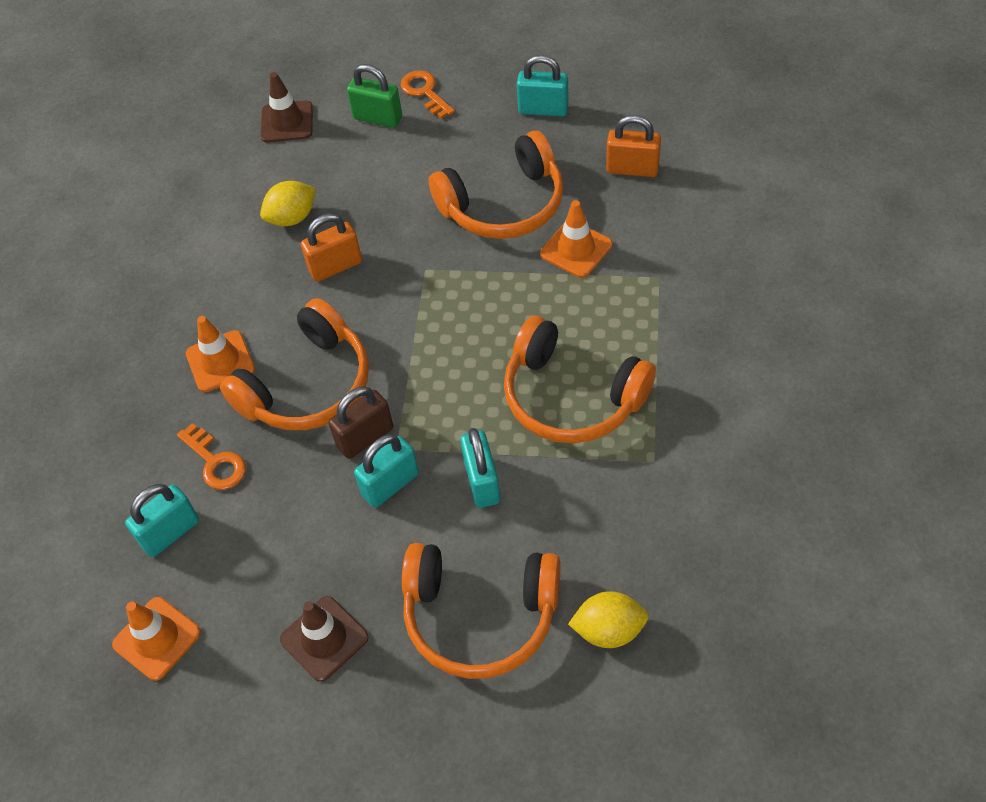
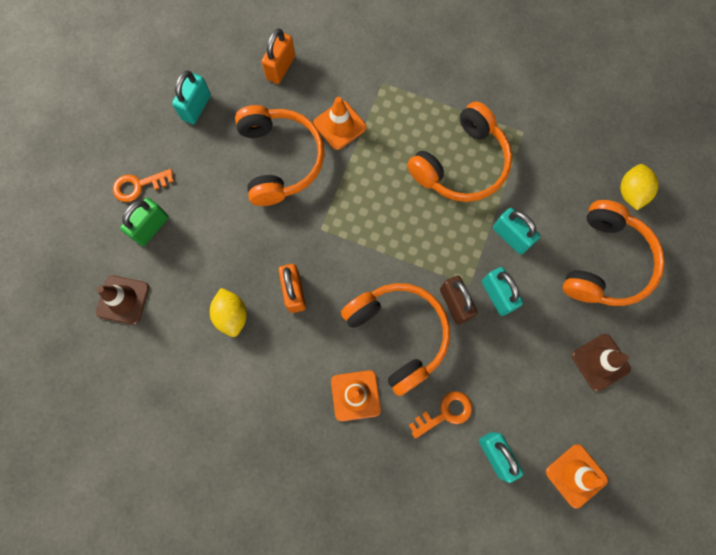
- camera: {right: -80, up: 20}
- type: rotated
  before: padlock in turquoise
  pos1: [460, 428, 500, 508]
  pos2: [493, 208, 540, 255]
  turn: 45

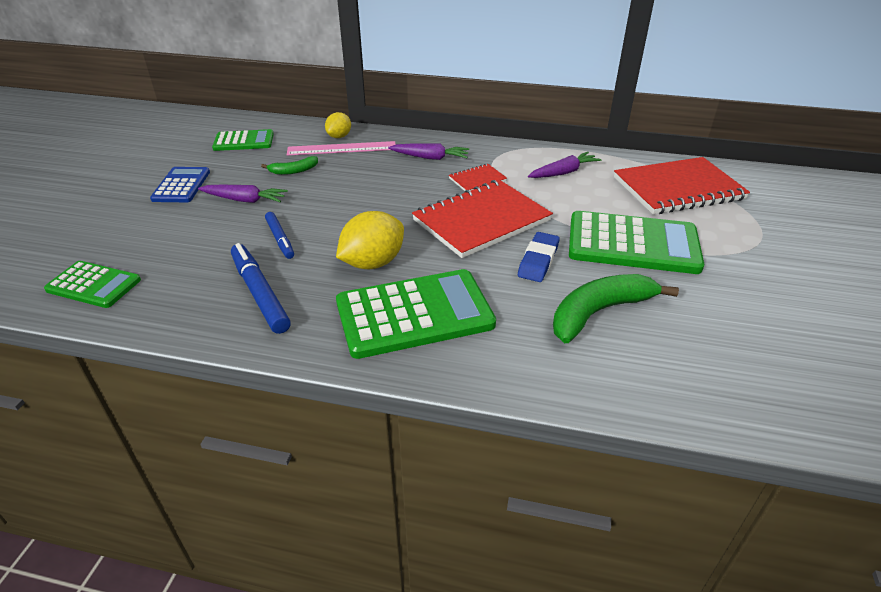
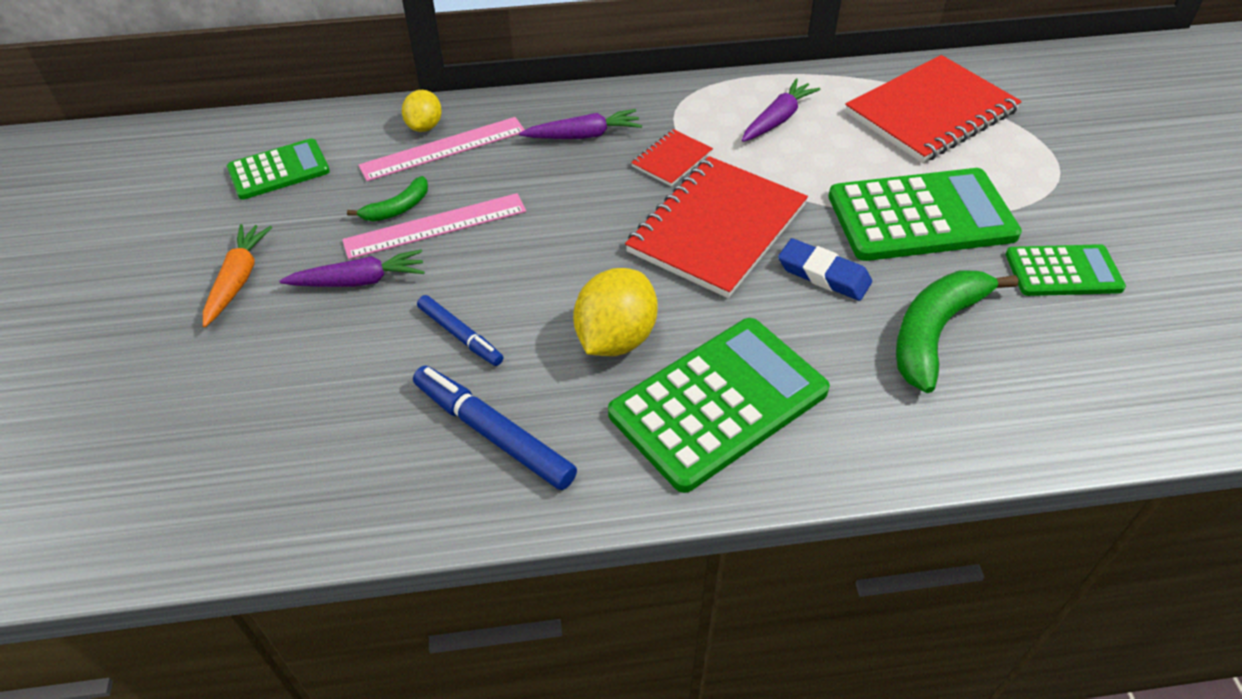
- camera: {right: -20, up: 10}
- type: swapped
  before: calculator in blue
  after: carrot in orange
  pos1: [150, 167, 210, 202]
  pos2: [203, 224, 272, 327]
- type: new
  after: ruler in pink
  pos2: [342, 193, 526, 259]
- type: rotated
  before: eraser in blue
  pos1: [518, 232, 560, 282]
  pos2: [778, 238, 872, 301]
  turn: -60
- type: shifted
  before: calculator in green
  pos1: [44, 261, 141, 308]
  pos2: [1006, 244, 1126, 296]

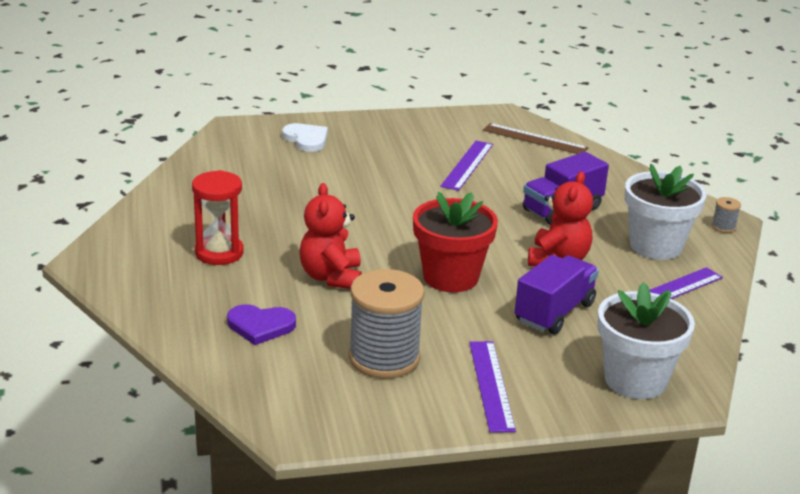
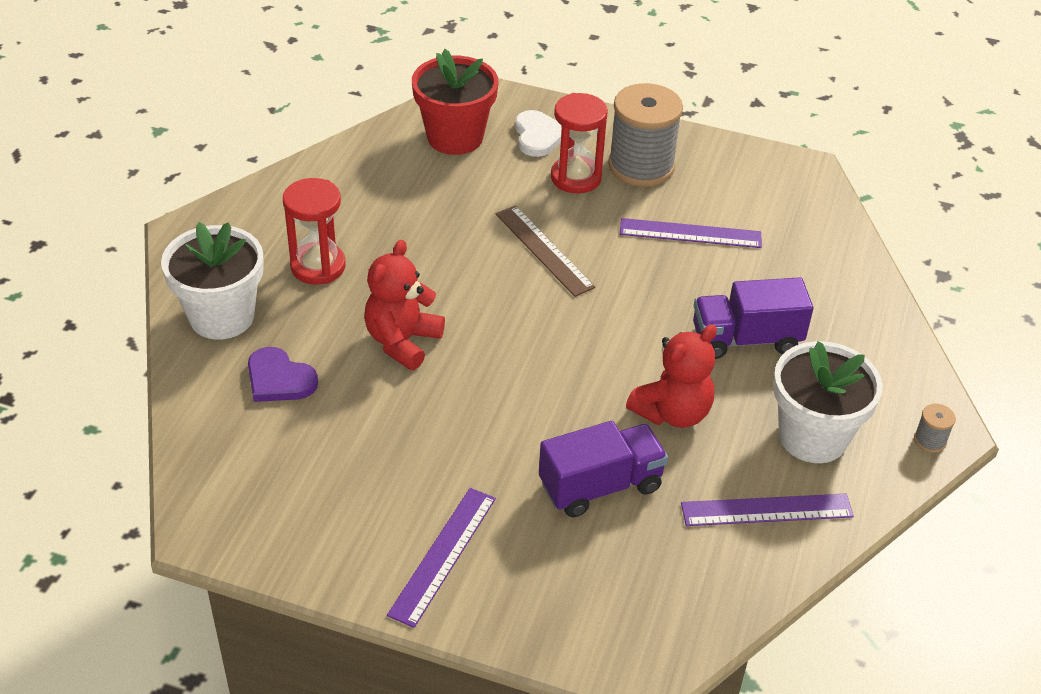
- camera: {right: 30, up: 15}
- type: shifted
  before: flower pot in white
  pos1: [597, 282, 695, 399]
  pos2: [161, 222, 264, 340]
- type: shifted
  before: flower pot in red
  pos1: [413, 192, 498, 292]
  pos2: [412, 49, 498, 155]
- type: shifted
  before: ruler in brown
  pos1: [483, 123, 589, 154]
  pos2: [496, 205, 595, 297]
- type: new
  after: hourglass in red
  pos2: [551, 93, 608, 193]
- type: shifted
  before: spool in grey
  pos1: [349, 269, 424, 379]
  pos2: [608, 83, 683, 187]
- type: rotated
  before: ruler in purple
  pos1: [440, 141, 493, 191]
  pos2: [620, 218, 762, 248]
  turn: 45

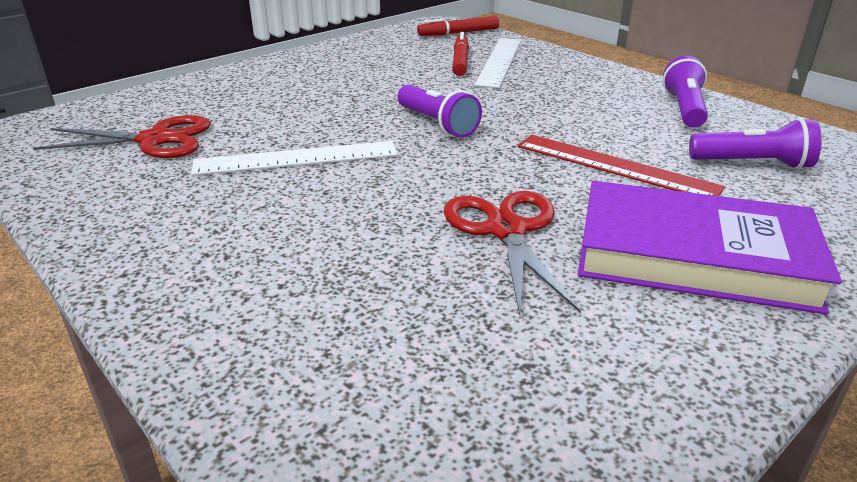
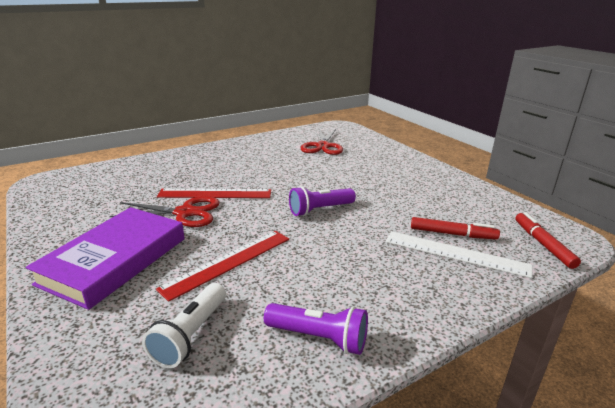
- camera: {right: 100, up: -5}
- type: repainted
  before: flashlight in purple
  after: flashlight in white
  pos1: [689, 118, 822, 170]
  pos2: [142, 283, 226, 368]
- type: new
  after: ruler in red
  pos2: [157, 188, 271, 198]
- type: gone
  before: ruler in white
  pos1: [191, 141, 398, 175]

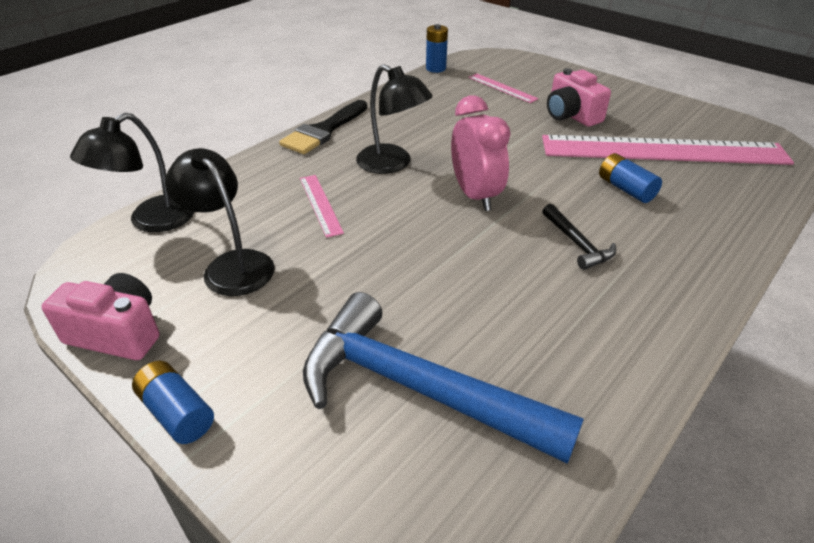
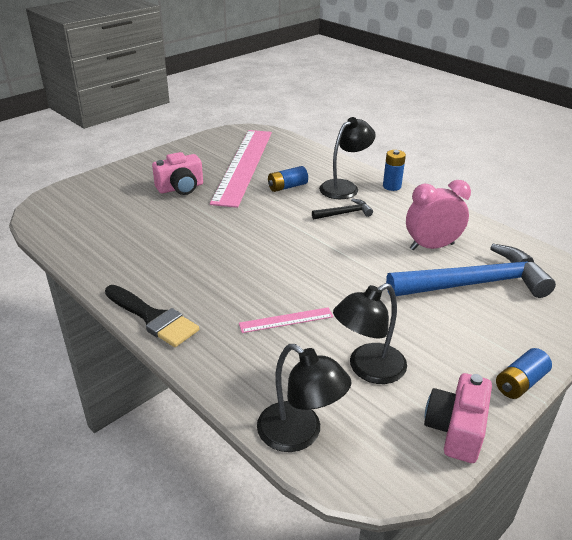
- camera: {right: -85, up: -5}
- type: shifted
  before: lamp in black
  pos1: [356, 64, 433, 174]
  pos2: [319, 117, 376, 199]
- type: shifted
  before: battery in blue
  pos1: [426, 24, 448, 73]
  pos2: [383, 150, 406, 191]
- type: rotated
  before: hammer in blue
  pos1: [303, 292, 584, 464]
  pos2: [386, 244, 556, 298]
  turn: -135
- type: shifted
  before: clock in pink
  pos1: [451, 95, 511, 211]
  pos2: [406, 180, 471, 250]
- type: gone
  before: ruler in pink
  pos1: [468, 73, 539, 103]

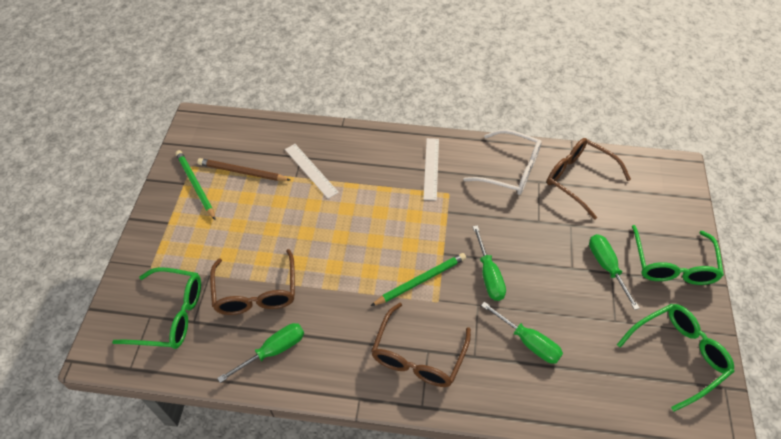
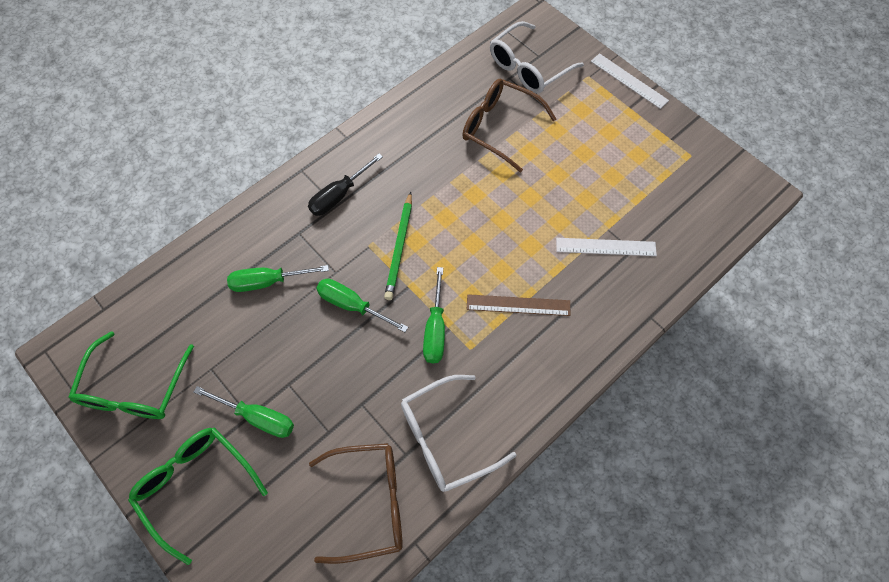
- camera: {right: 130, up: 10}
- type: swapped
  before: glasses in brown
  after: screwdriver in black
  pos1: [371, 303, 471, 387]
  pos2: [308, 154, 383, 216]
- type: shifted
  before: screwdriver in green
  pos1: [217, 323, 304, 383]
  pos2: [423, 267, 445, 363]
- type: new
  after: ruler in brown
  pos2: [467, 294, 570, 316]
- type: repainted
  before: glasses in green
  after: glasses in white
  pos1: [112, 267, 201, 349]
  pos2: [490, 21, 584, 93]
- type: shifted
  before: ruler in white
  pos1: [423, 138, 439, 200]
  pos2: [591, 53, 669, 109]
- type: gone
  before: pencil in green
  pos1: [176, 150, 216, 220]
- type: gone
  before: pencil in brown
  pos1: [197, 158, 290, 181]

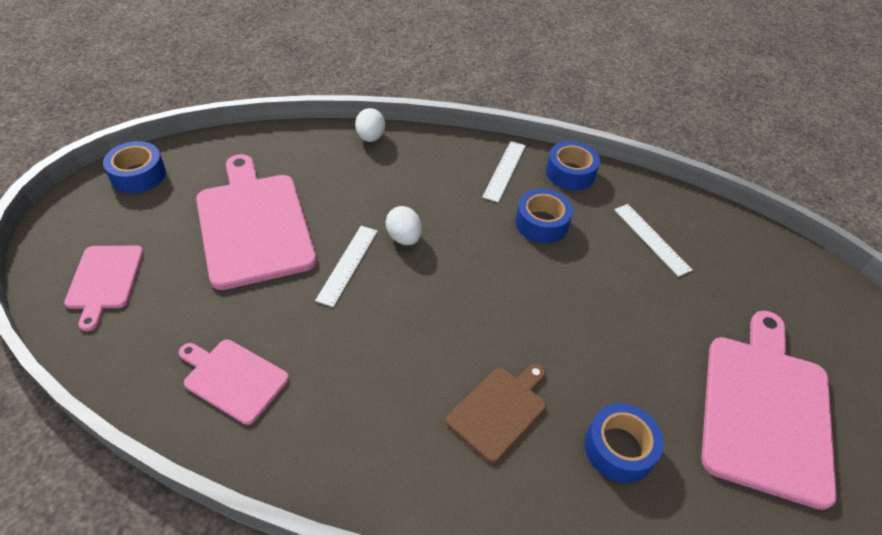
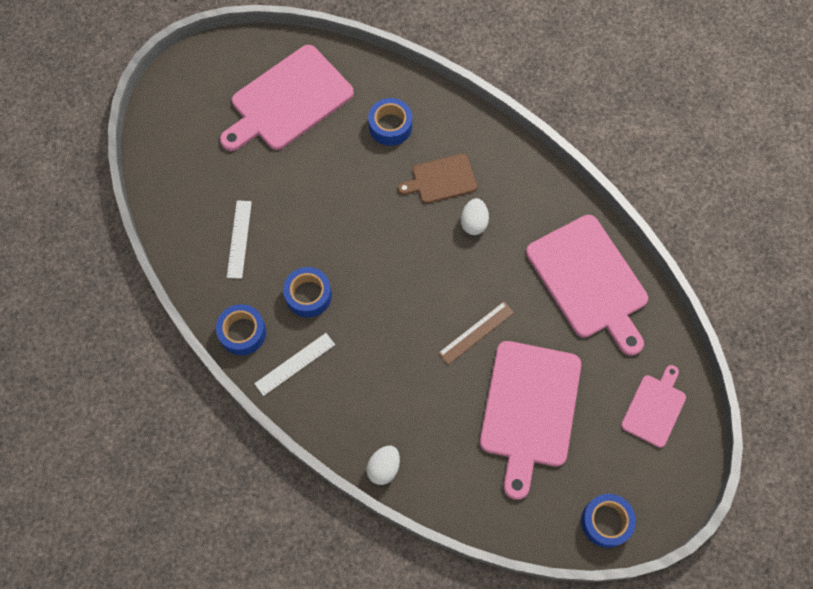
- camera: {right: -145, up: 20}
- type: repainted
  before: ruler in white
  after: ruler in brown
  pos1: [315, 226, 378, 307]
  pos2: [438, 301, 514, 365]
- type: shifted
  before: egg in white
  pos1: [386, 206, 422, 245]
  pos2: [461, 198, 489, 235]
- type: scaled
  before: cutting board in pink
  pos1: [179, 339, 289, 425]
  pos2: [526, 215, 648, 356]
  scale: 1.85

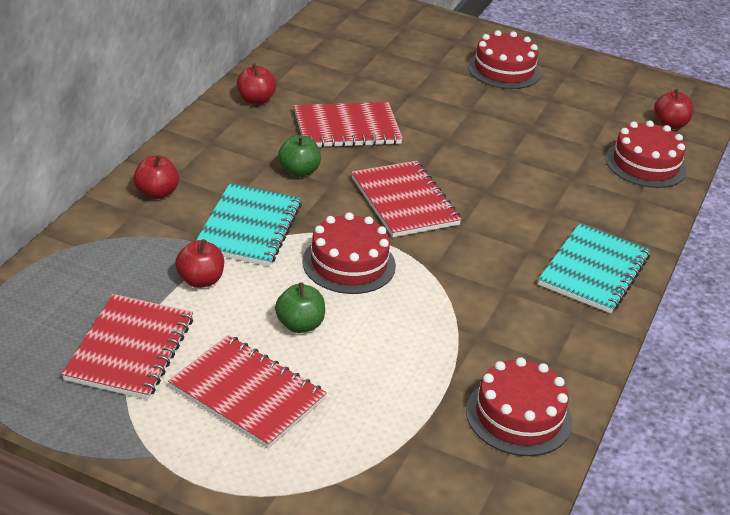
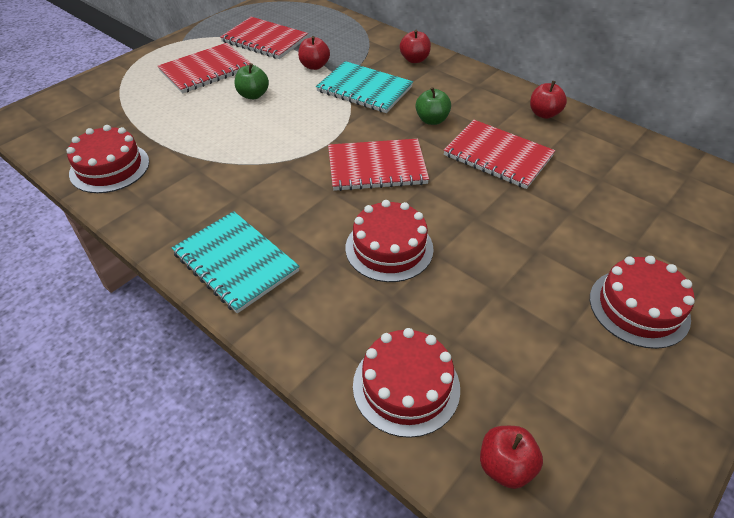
- camera: {right: 110, up: 10}
- type: shifted
  before: cake in red
  pos1: [302, 212, 396, 294]
  pos2: [346, 200, 434, 282]
- type: rotated
  before: notebook in red
  pos1: [294, 102, 403, 148]
  pos2: [443, 120, 555, 189]
  turn: -60

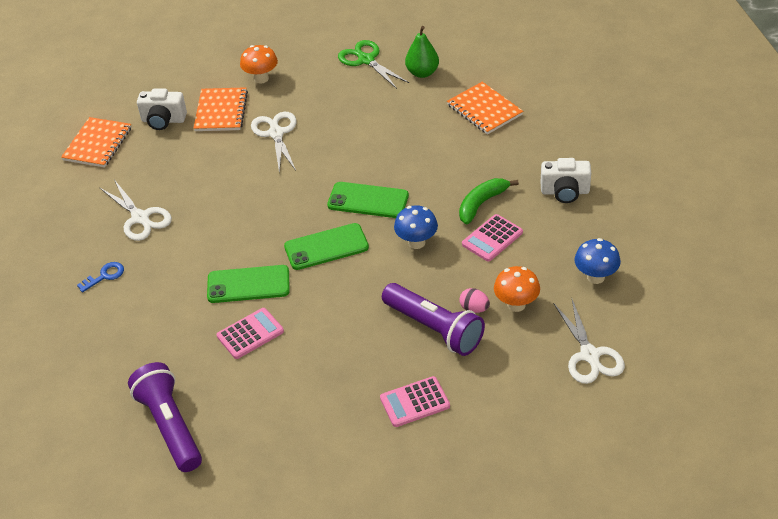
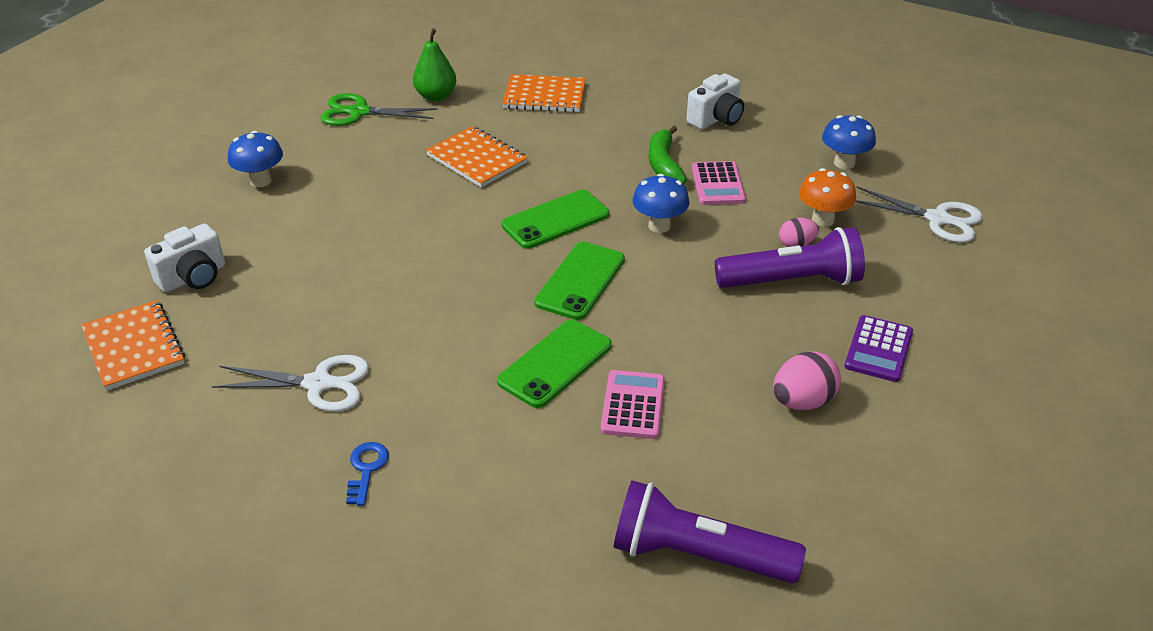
- camera: {right: -50, up: -5}
- type: repainted
  before: mushroom in orange
  after: mushroom in blue
  pos1: [240, 45, 278, 84]
  pos2: [228, 131, 283, 187]
- type: shifted
  before: notebook in orange
  pos1: [193, 87, 248, 131]
  pos2: [426, 126, 528, 187]
- type: new
  after: egg in pink
  pos2: [773, 351, 841, 410]
- type: repainted
  before: calculator in pink
  after: calculator in purple
  pos1: [380, 376, 450, 427]
  pos2: [844, 315, 913, 382]
- type: gone
  before: scissors in white
  pos1: [251, 111, 297, 173]

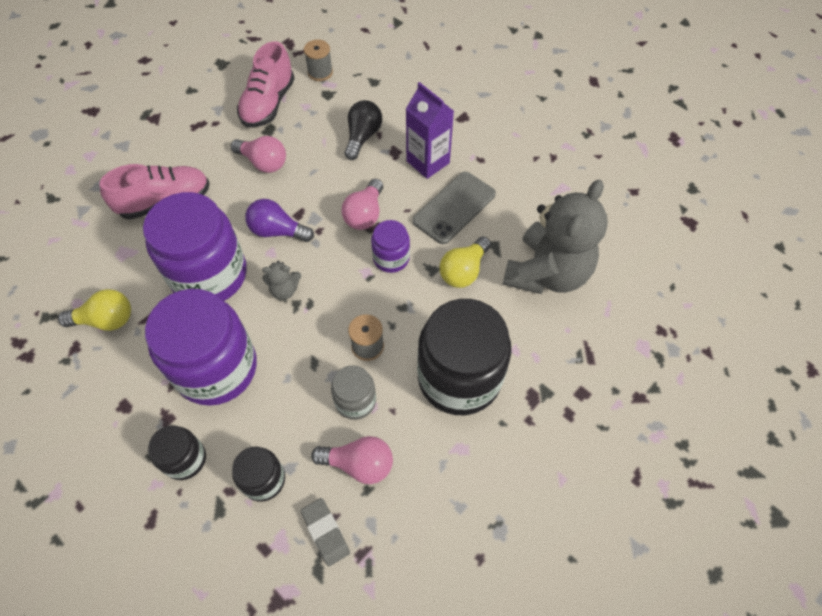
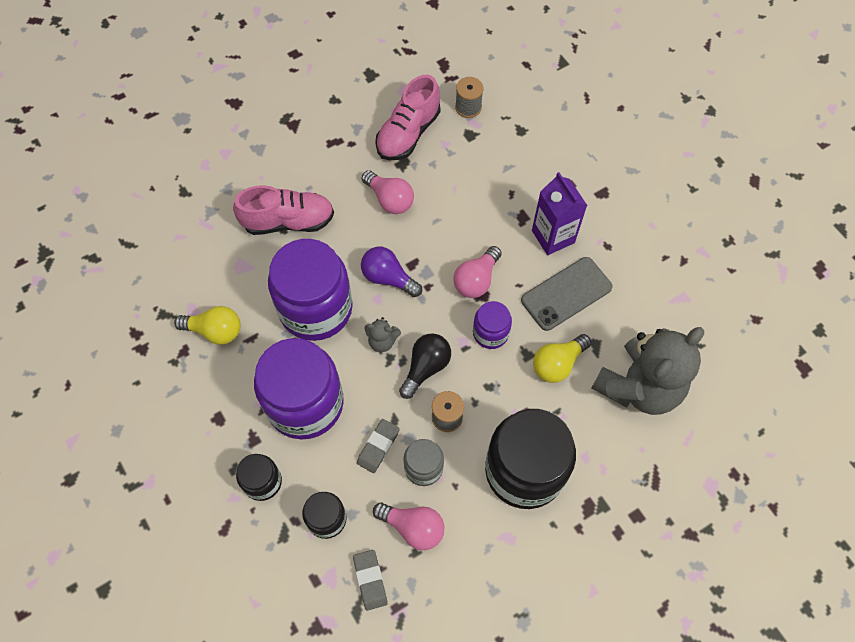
- camera: {right: 15, up: 5}
- type: new
  after: eraser in grey
  pos2: [357, 419, 400, 473]
- type: shifted
  before: light bulb in black
  pos1: [344, 100, 382, 160]
  pos2: [399, 333, 451, 399]

